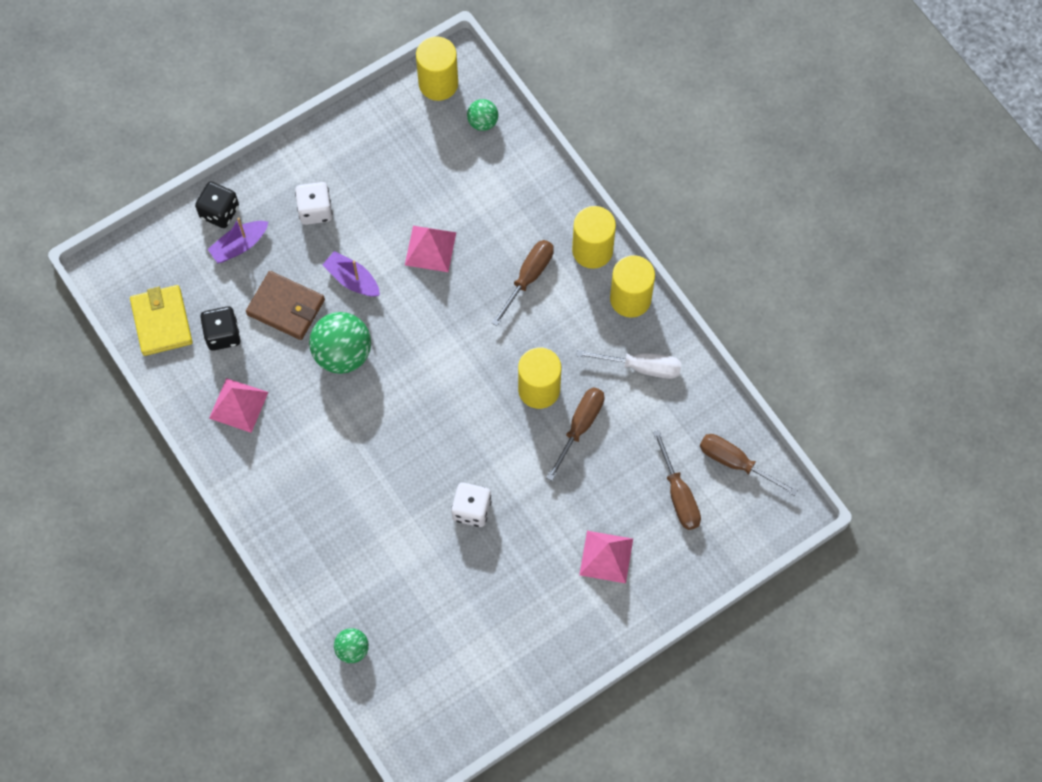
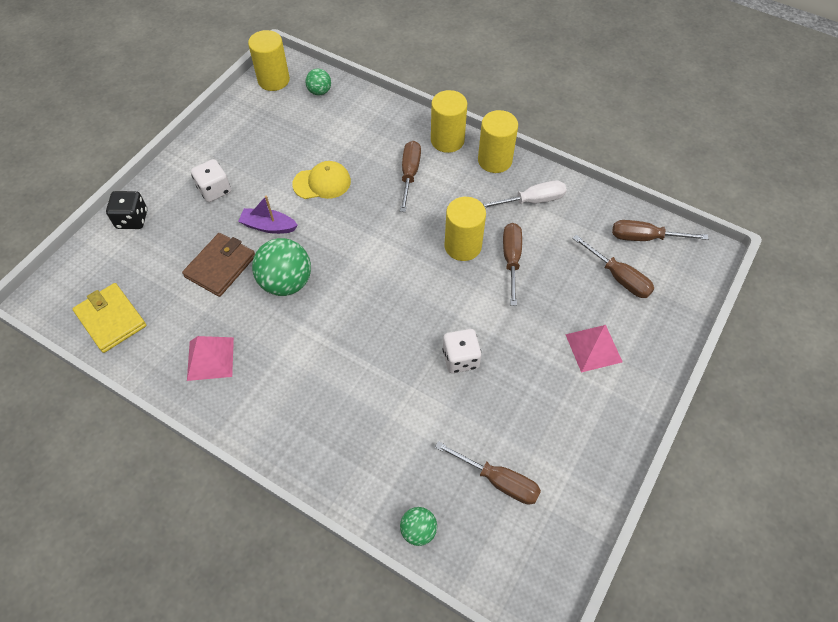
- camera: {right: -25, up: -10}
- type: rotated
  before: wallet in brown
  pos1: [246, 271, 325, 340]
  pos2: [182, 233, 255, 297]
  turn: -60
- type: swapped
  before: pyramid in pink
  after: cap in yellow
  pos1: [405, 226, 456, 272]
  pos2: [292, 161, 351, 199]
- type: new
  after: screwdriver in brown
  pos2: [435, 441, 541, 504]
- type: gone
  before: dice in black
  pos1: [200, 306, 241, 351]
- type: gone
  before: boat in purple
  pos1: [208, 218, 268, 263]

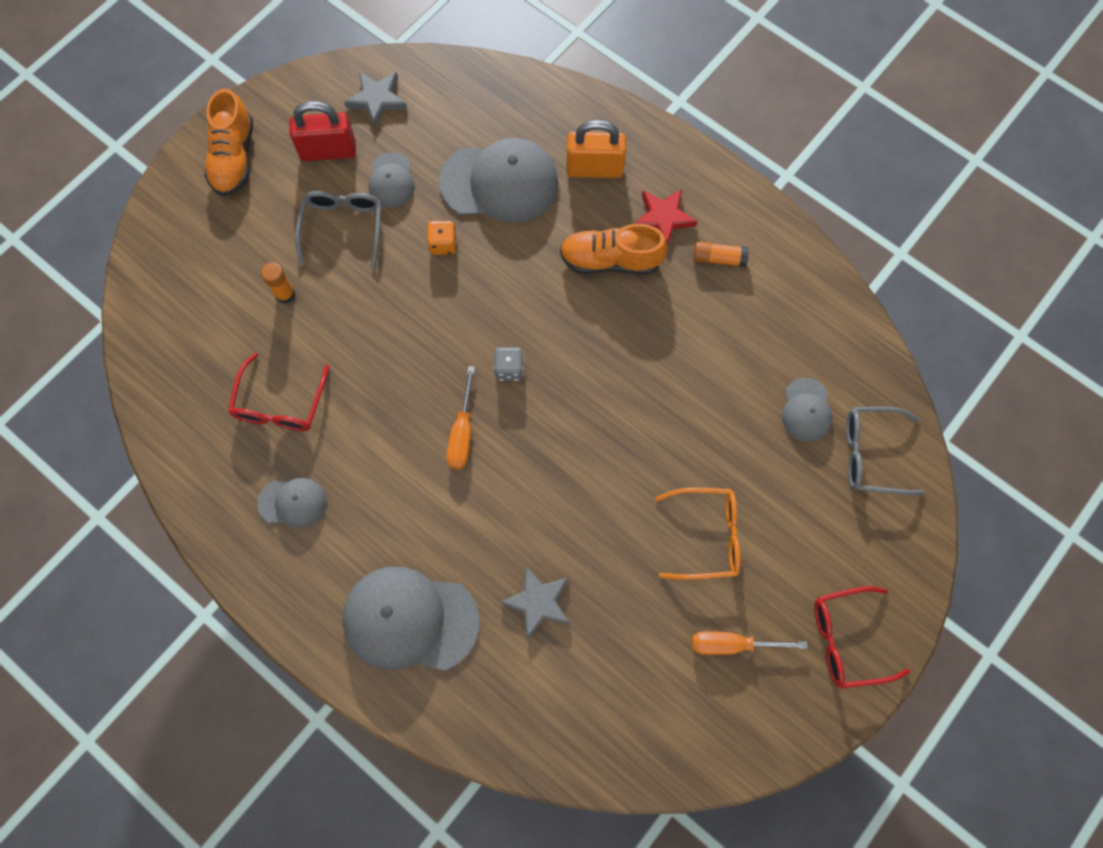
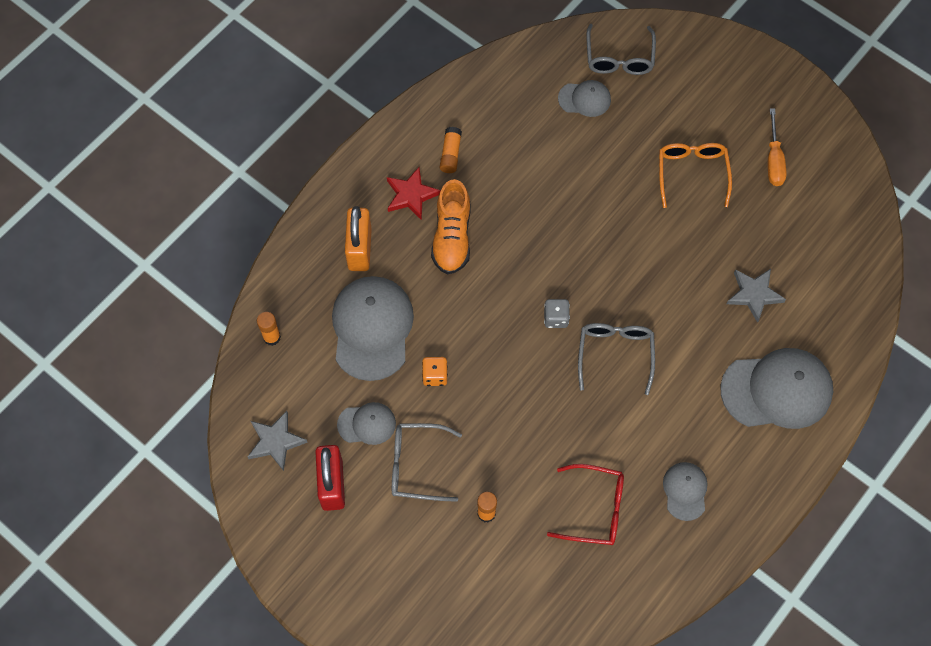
- camera: {right: -90, up: -5}
- type: new
  after: glue stick in orange
  pos2: [257, 312, 281, 346]
- type: swapped
  before: screwdriver in orange
  after: glasses in grey
  pos1: [447, 366, 475, 469]
  pos2: [578, 323, 655, 395]
- type: rotated
  before: cap in grey
  pos1: [342, 567, 480, 671]
  pos2: [720, 348, 833, 429]
  turn: -105
- type: gone
  before: shoe in orange
  pos1: [204, 88, 253, 197]
- type: gone
  before: glasses in red
  pos1: [814, 586, 910, 689]

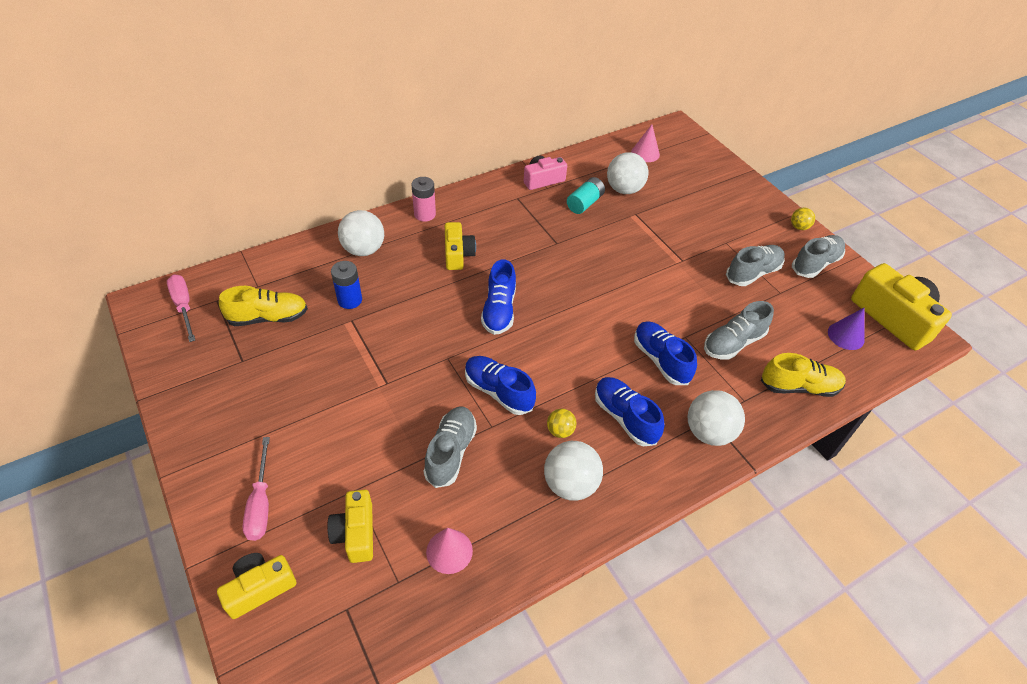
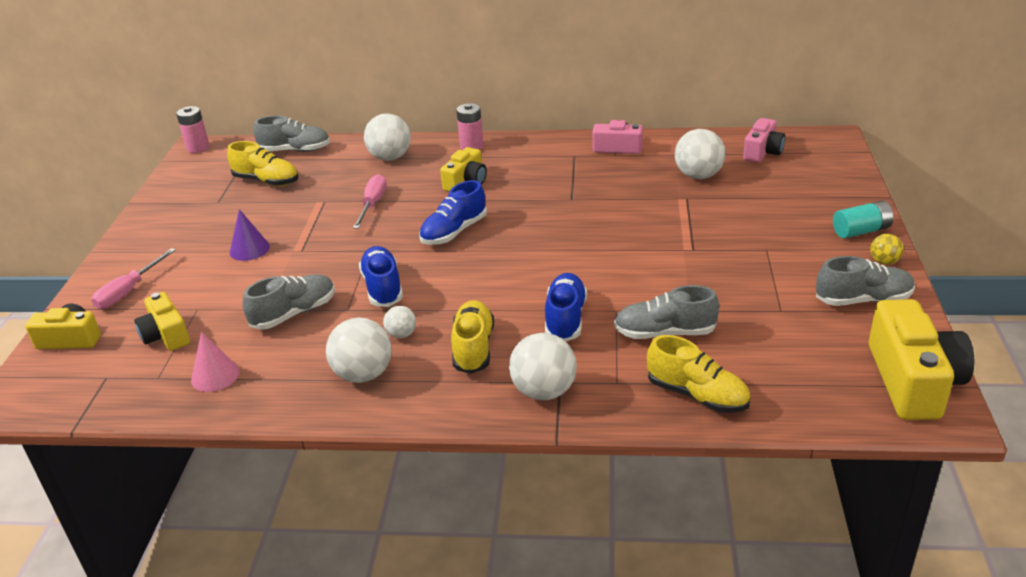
- camera: {right: 40, up: -15}
- type: rotated
  before: camera in yellow
  pos1: [327, 490, 373, 563]
  pos2: [134, 292, 190, 351]
  turn: -60
- type: new
  after: battery in pink
  pos2: [176, 106, 209, 153]
- type: shifted
  before: cone in purple
  pos1: [828, 308, 865, 350]
  pos2: [230, 209, 270, 261]
- type: shifted
  before: shoe in grey
  pos1: [726, 245, 785, 286]
  pos2: [253, 116, 330, 152]
- type: shifted
  before: screwdriver in pink
  pos1: [167, 275, 195, 342]
  pos2: [353, 174, 387, 229]
- type: repainted
  before: ball in yellow
  after: ball in white
  pos1: [547, 409, 576, 438]
  pos2: [383, 306, 416, 338]
- type: repainted
  before: shoe in blue
  after: shoe in yellow
  pos1: [595, 377, 664, 446]
  pos2: [451, 300, 494, 374]
- type: swapped
  before: cone in pink
  after: camera in pink
  pos1: [631, 125, 660, 162]
  pos2: [743, 118, 785, 163]
- type: shifted
  before: battery in turquoise
  pos1: [567, 177, 605, 214]
  pos2: [833, 201, 894, 238]
- type: gone
  before: battery in blue
  pos1: [331, 261, 362, 309]

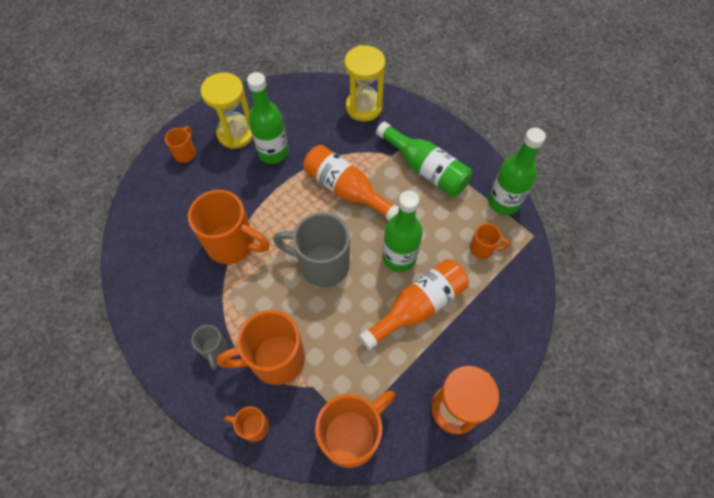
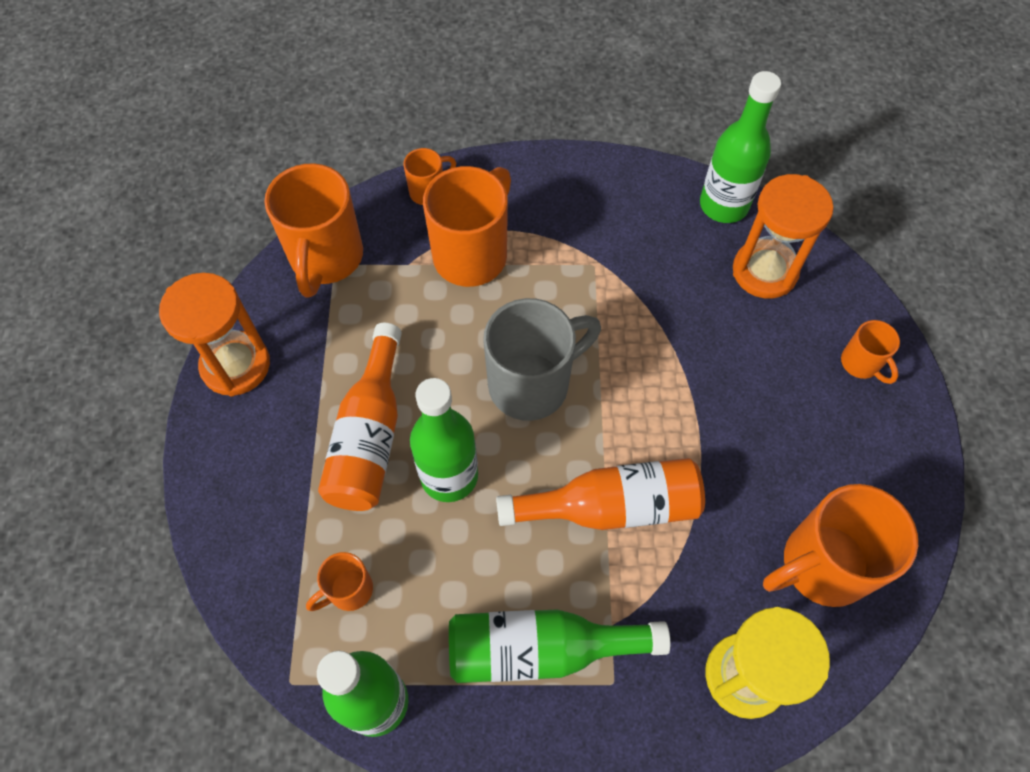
- camera: {right: 135, up: 0}
- type: shifted
  before: bottle in green
  pos1: [247, 72, 288, 164]
  pos2: [700, 71, 781, 223]
- type: new
  after: hourglass in orange
  pos2: [733, 174, 834, 299]
- type: shifted
  before: mug in orange
  pos1: [188, 190, 270, 264]
  pos2: [763, 484, 918, 607]
- type: gone
  before: mug in grey
  pos1: [192, 325, 227, 370]
- type: gone
  before: hourglass in yellow
  pos1: [201, 73, 253, 149]

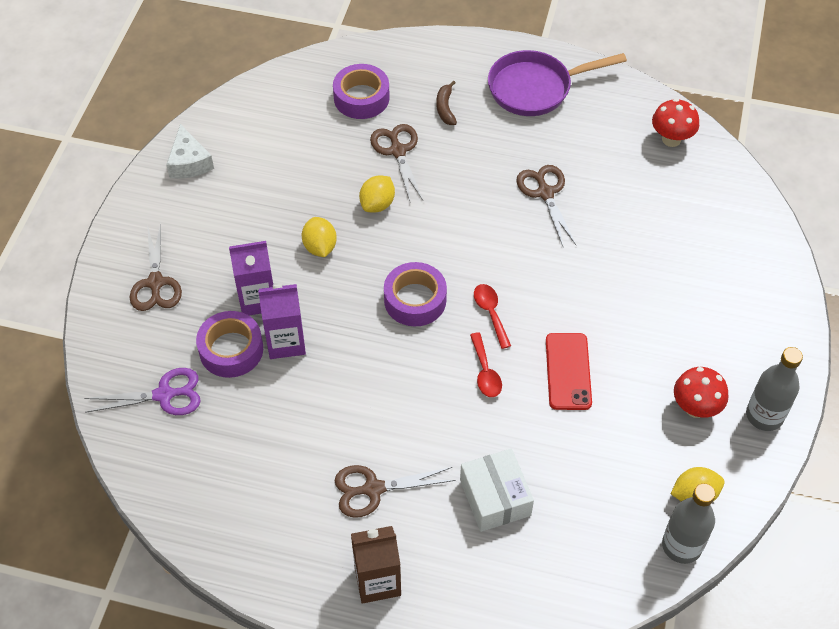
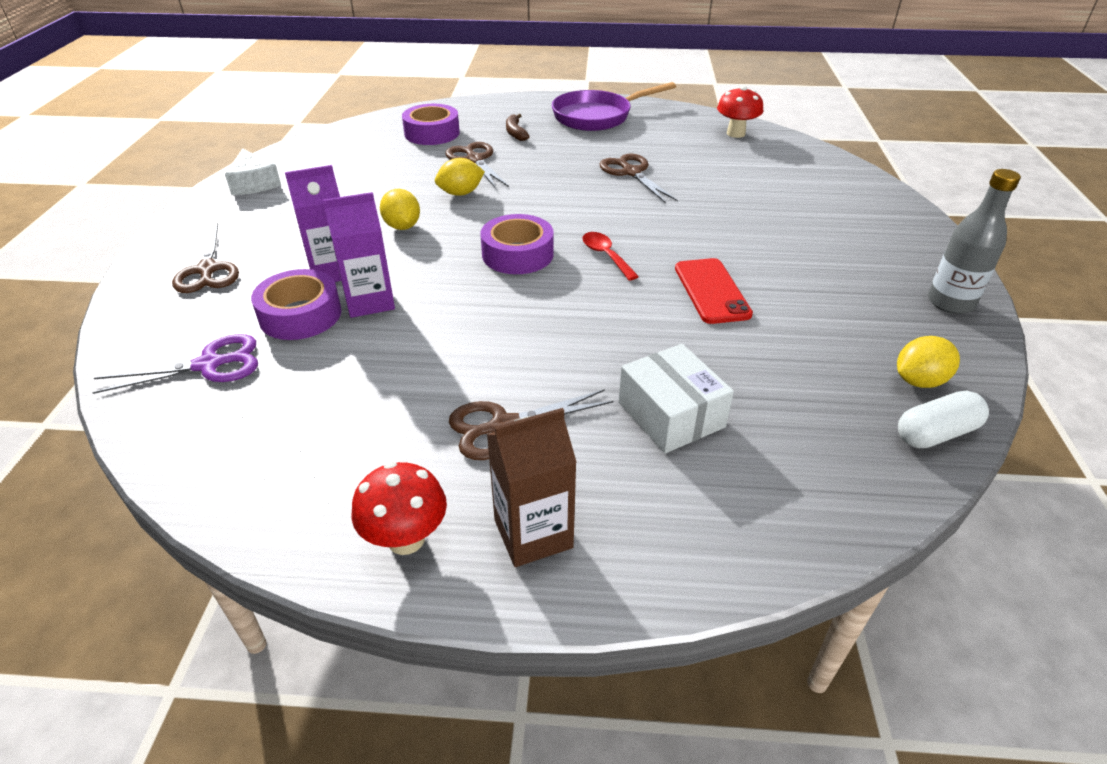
- camera: {right: -10, up: -15}
- type: shifted
  before: mushroom in red
  pos1: [674, 367, 728, 418]
  pos2: [352, 462, 447, 555]
- type: rotated
  before: lemon in yellow
  pos1: [359, 175, 395, 213]
  pos2: [435, 158, 485, 196]
  turn: 45
- type: swapped
  before: bottle in grey
  after: capsule in white
  pos1: [662, 483, 715, 564]
  pos2: [898, 391, 989, 448]
- type: gone
  before: spoon in red
  pos1: [470, 332, 502, 397]

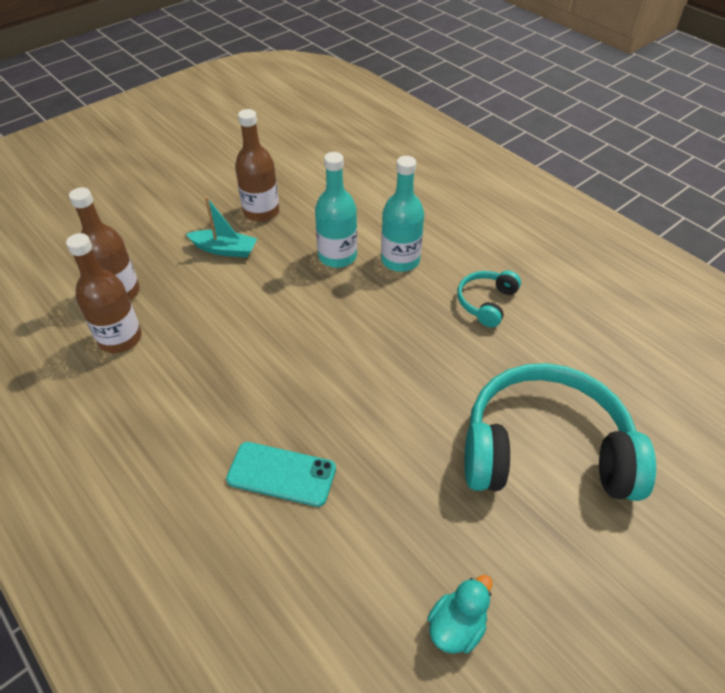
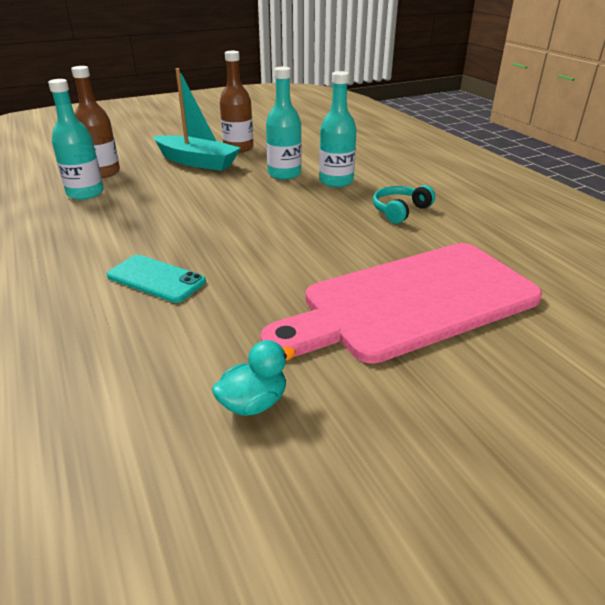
- camera: {right: 15, up: -15}
- type: repainted
  before: bottle in brown
  after: bottle in turquoise
  pos1: [66, 233, 142, 353]
  pos2: [48, 79, 104, 200]
- type: scaled
  before: boat in turquoise
  pos1: [186, 197, 257, 258]
  pos2: [153, 68, 240, 171]
  scale: 1.66
- type: swapped
  before: headphones in turquoise
  after: cutting board in pink
  pos1: [465, 363, 656, 501]
  pos2: [260, 243, 542, 364]

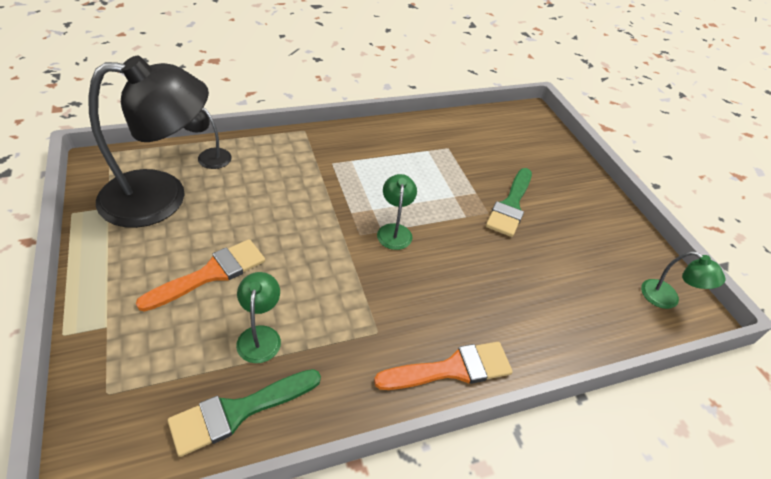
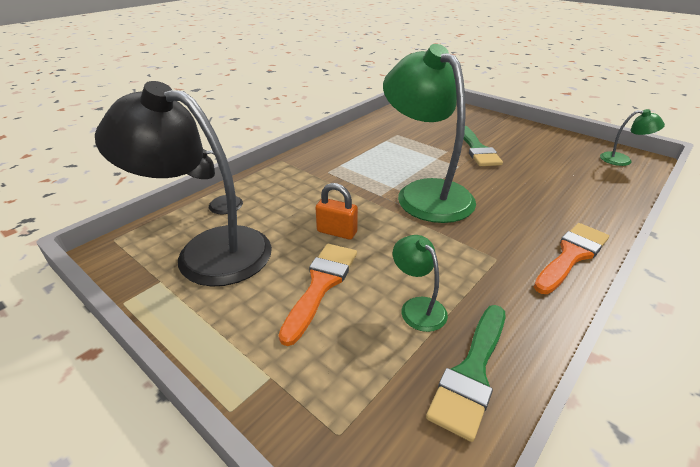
- camera: {right: -25, up: -10}
- type: rotated
  before: lamp in black
  pos1: [89, 56, 209, 228]
  pos2: [95, 81, 272, 286]
  turn: -120
- type: new
  after: padlock in orange
  pos2: [316, 183, 358, 239]
- type: scaled
  before: lamp in green
  pos1: [377, 174, 417, 250]
  pos2: [383, 44, 476, 223]
  scale: 2.32

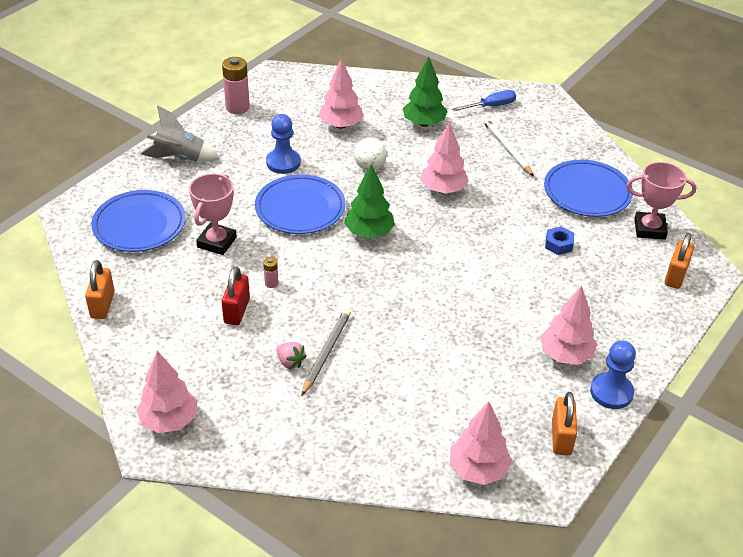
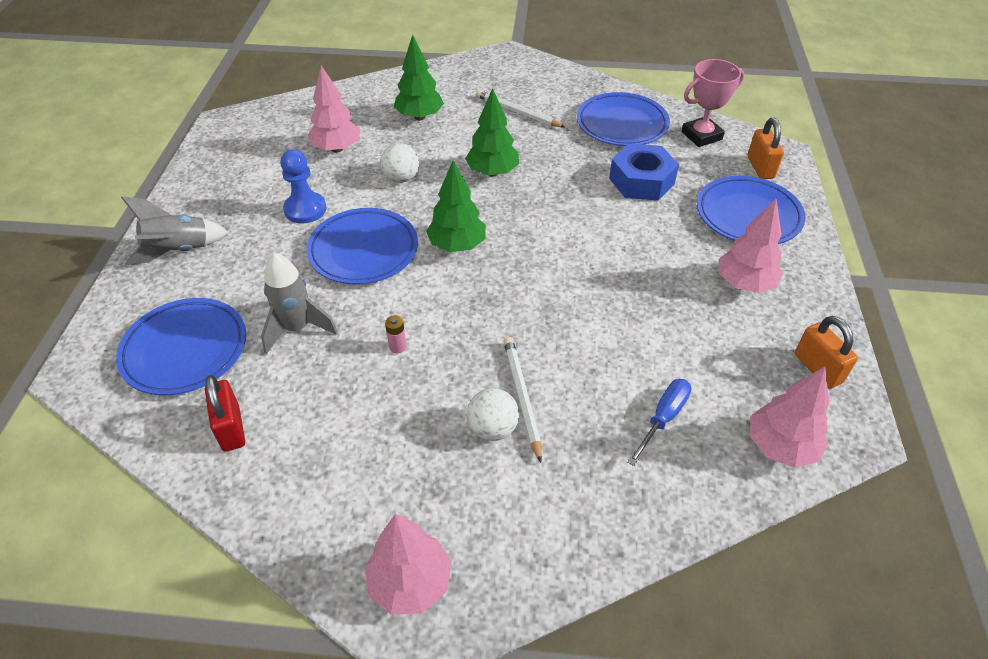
- camera: {right: -30, up: 5}
- type: shifted
  before: padlock in red
  pos1: [221, 266, 250, 325]
  pos2: [205, 375, 245, 452]
- type: swapped
  before: trophy in pink
  after: rocket in grey
  pos1: [189, 173, 237, 255]
  pos2: [261, 253, 338, 354]
- type: repainted
  before: tree in pink
  after: tree in green
  pos1: [420, 121, 469, 194]
  pos2: [465, 88, 519, 177]
- type: swapped
  before: strawberry in pink
  after: ball in white
  pos1: [276, 342, 306, 369]
  pos2: [467, 388, 519, 441]
- type: repainted
  before: pencil in grey
  after: pencil in white
  pos1: [301, 309, 351, 396]
  pos2: [504, 337, 542, 463]
- type: scaled
  before: nut in blue
  pos1: [545, 226, 574, 255]
  pos2: [609, 143, 679, 201]
  scale: 1.96
- type: shifted
  before: screwdriver in blue
  pos1: [452, 90, 516, 111]
  pos2: [627, 379, 692, 466]
- type: new
  after: plate in blue
  pos2: [697, 176, 806, 244]
- type: gone
  before: padlock in orange
  pos1: [85, 260, 115, 319]
- type: gone
  before: battery in pink
  pos1: [222, 57, 250, 114]
- type: gone
  before: pawn in blue
  pos1: [590, 340, 636, 409]

